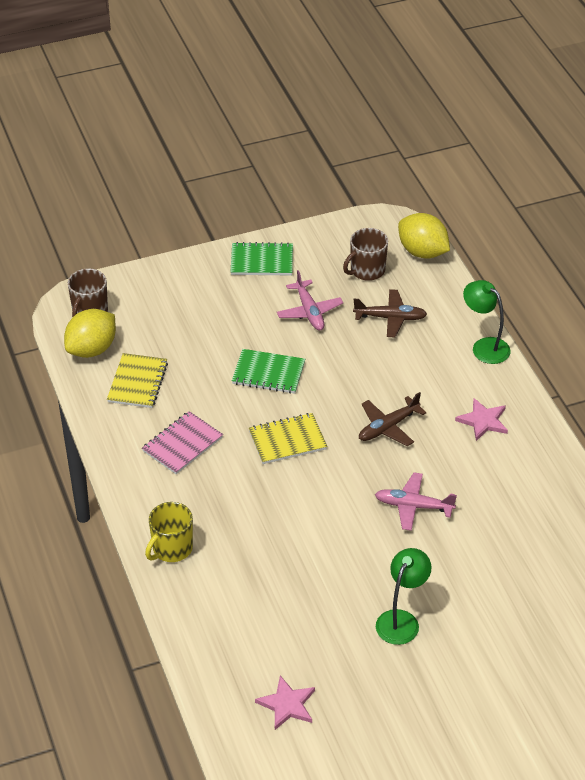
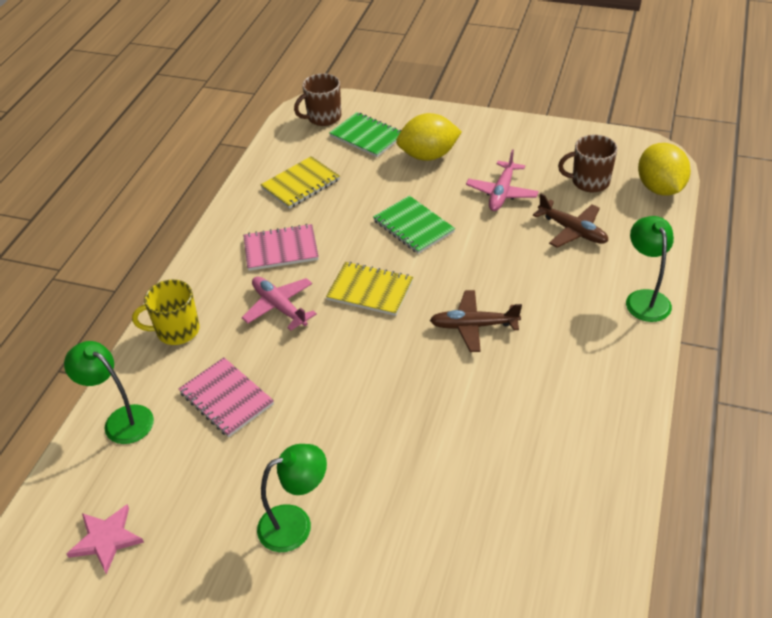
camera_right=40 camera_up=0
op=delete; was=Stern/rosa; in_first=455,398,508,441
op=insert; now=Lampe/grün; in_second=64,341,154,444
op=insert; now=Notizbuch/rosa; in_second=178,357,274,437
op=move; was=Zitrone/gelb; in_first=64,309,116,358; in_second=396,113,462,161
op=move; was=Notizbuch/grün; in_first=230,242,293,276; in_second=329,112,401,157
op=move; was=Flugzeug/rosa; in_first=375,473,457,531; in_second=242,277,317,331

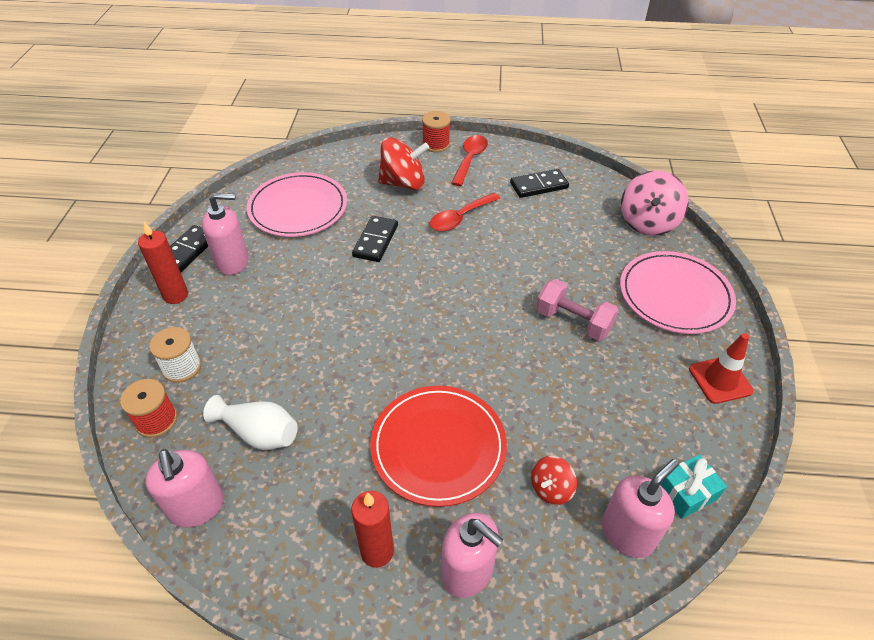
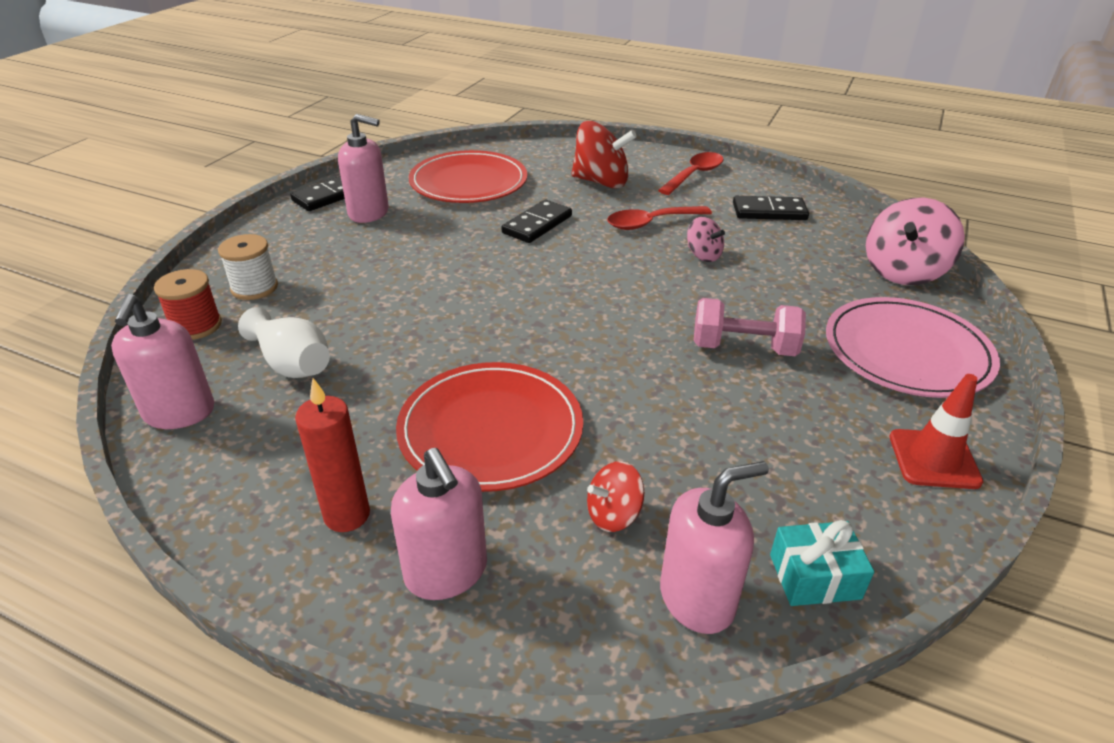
camera_right=20 camera_up=-10
op=delete; was=Kerze/rot; in_first=138,222,188,304
op=delete; was=Garnrolle/rot; in_first=422,111,450,152
op=insert; now=Kreisel/rosa; in_second=687,217,725,262
op=recolor; was=Teller/rosa; now=Teller/rot; in_first=247,172,347,237; in_second=409,150,527,203
op=rotate; was=Hantel/rosa; in_first=536,279,619,341; in_second=694,298,806,356; clockwise=-45

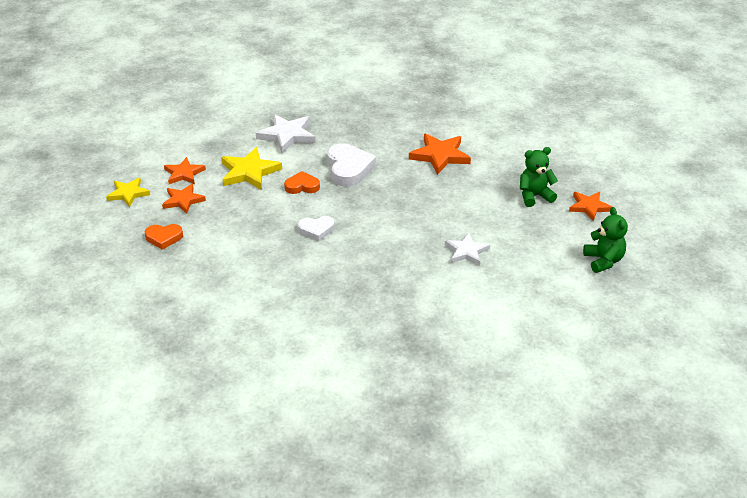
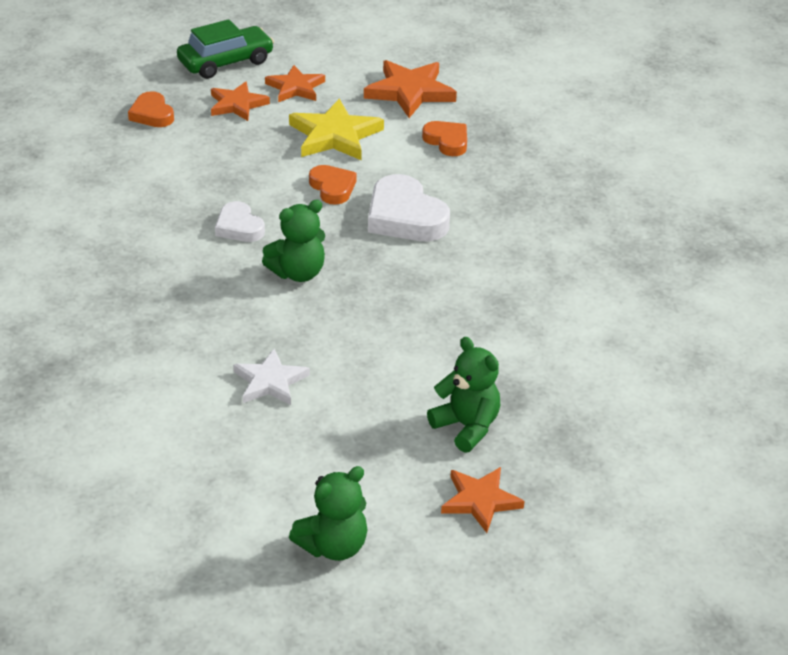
camera_right=65 camera_up=0
op=insert; now=Teddybär/grün; in_second=262,200,325,282
op=move; was=Stern/orange; in_first=409,134,471,175; in_second=364,60,457,118
op=replace; was=Stern/gelb; now=Auto/grün; in_first=106,177,150,207; in_second=177,19,274,79
op=replace; was=Stern/weiß; now=Herz/orange; in_first=256,114,315,153; in_second=422,121,467,156
op=rotate; was=Herz/weiß; in_first=327,143,376,186; in_second=368,174,450,241; clockwise=90

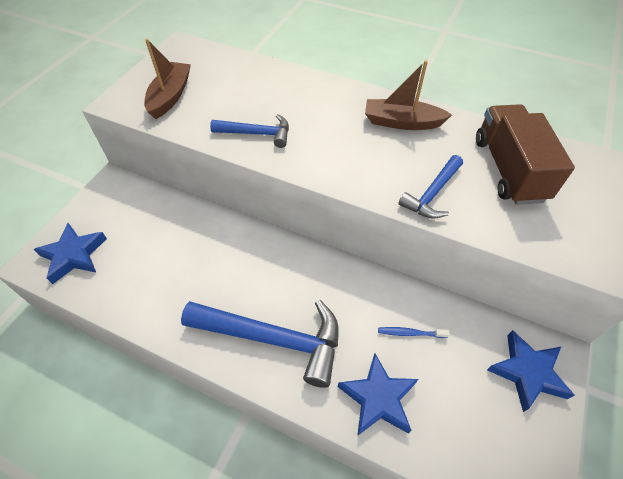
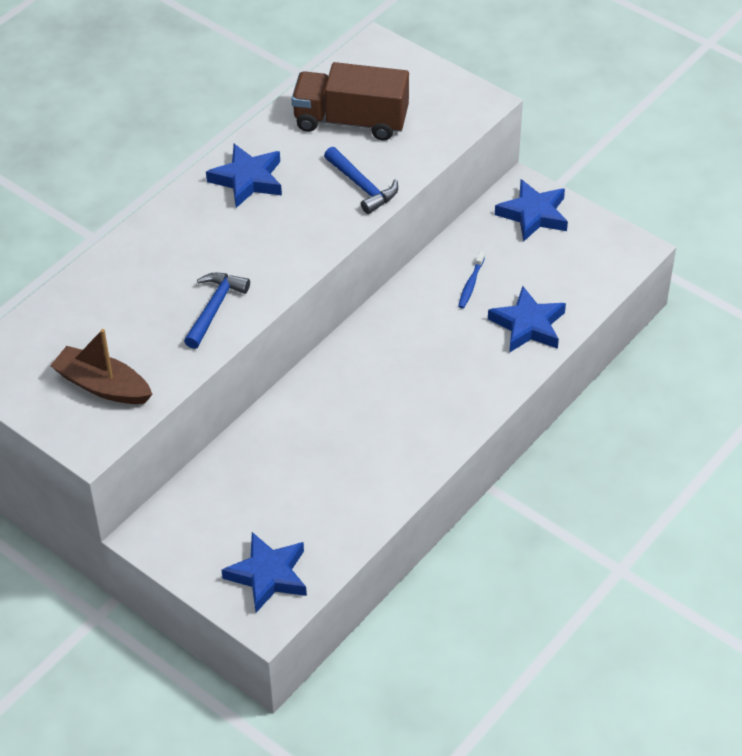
camera_right=-75 camera_up=-5
op=delete; was=Hammer/blau; in_first=181,300,339,388
op=replace; was=Boot/braun; now=Stern/blau; in_first=365,60,452,130; in_second=206,144,282,208

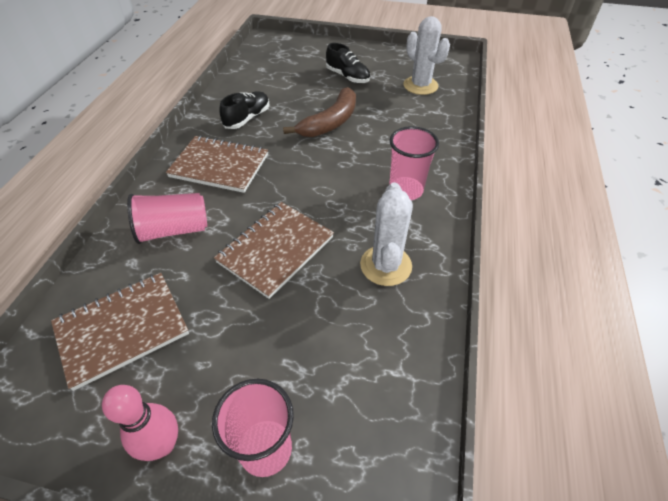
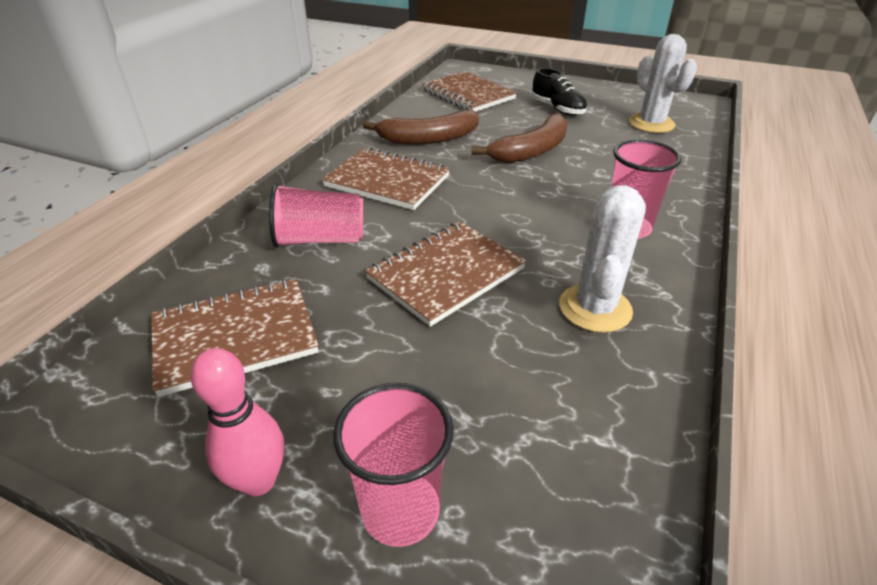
camera_right=10 camera_up=-10
op=insert; now=Notizbuch/braun; in_second=422,71,517,112
op=replace; was=Schuh/schwarz; now=Banane/braun; in_first=219,91,270,129; in_second=363,110,479,145

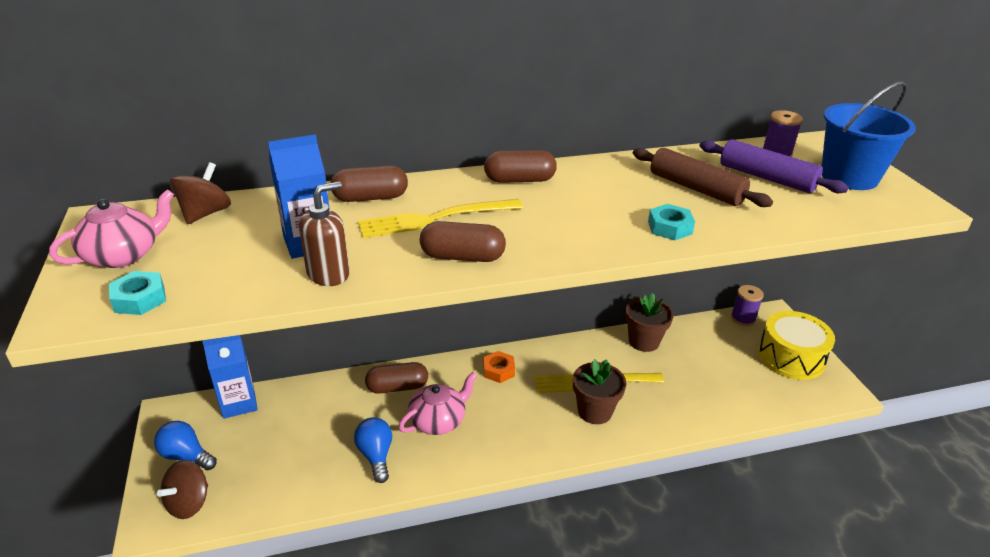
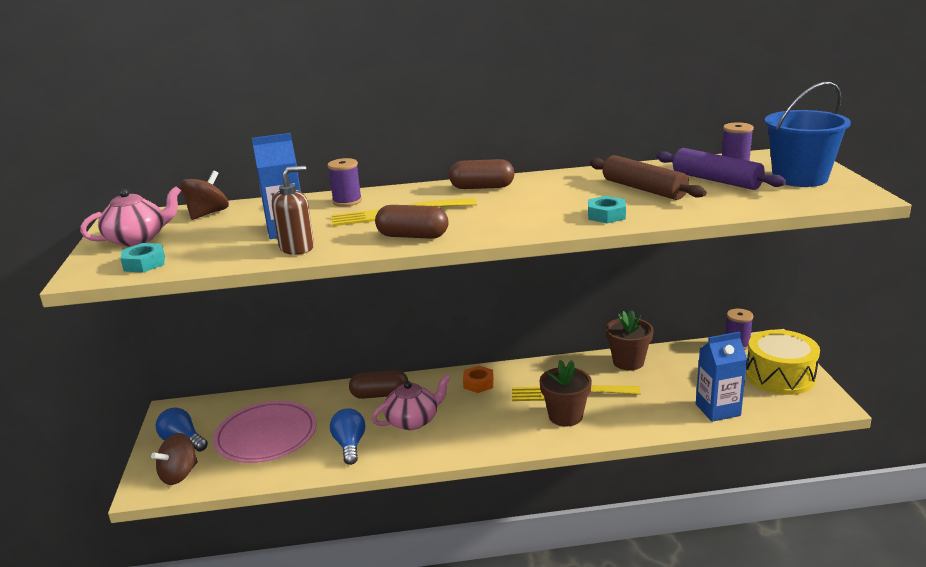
camera_right=10 camera_up=-10
op=insert; now=Teller/rosa; in_second=213,401,317,463
op=move; was=Getränkekarton/blau; in_first=202,335,258,419; in_second=696,332,747,422
op=replace; was=Kapsel/braun; now=Garnrolle/lila; in_first=331,165,408,202; in_second=327,158,362,207

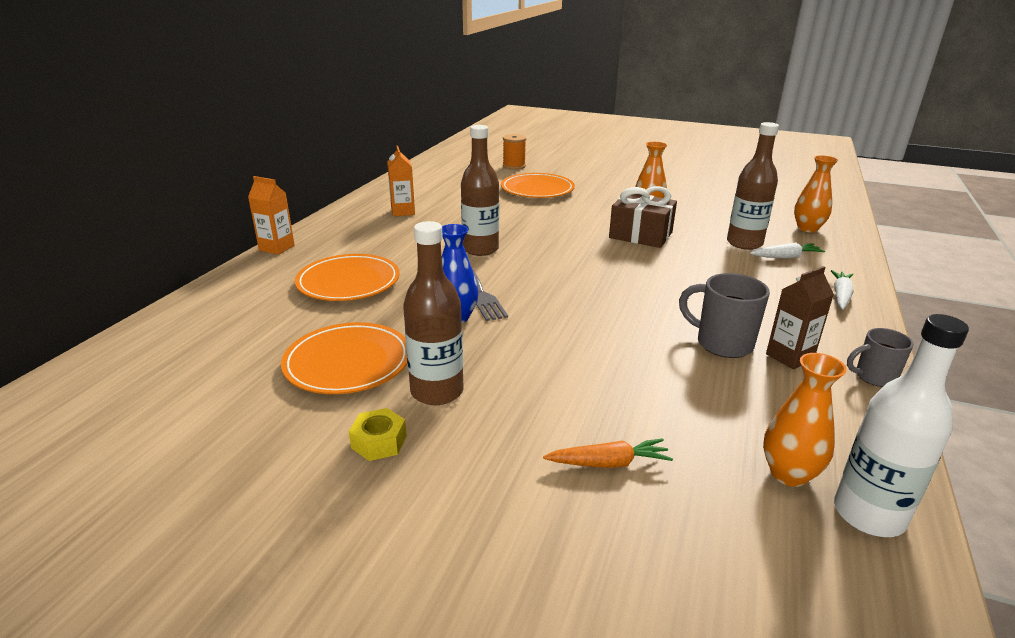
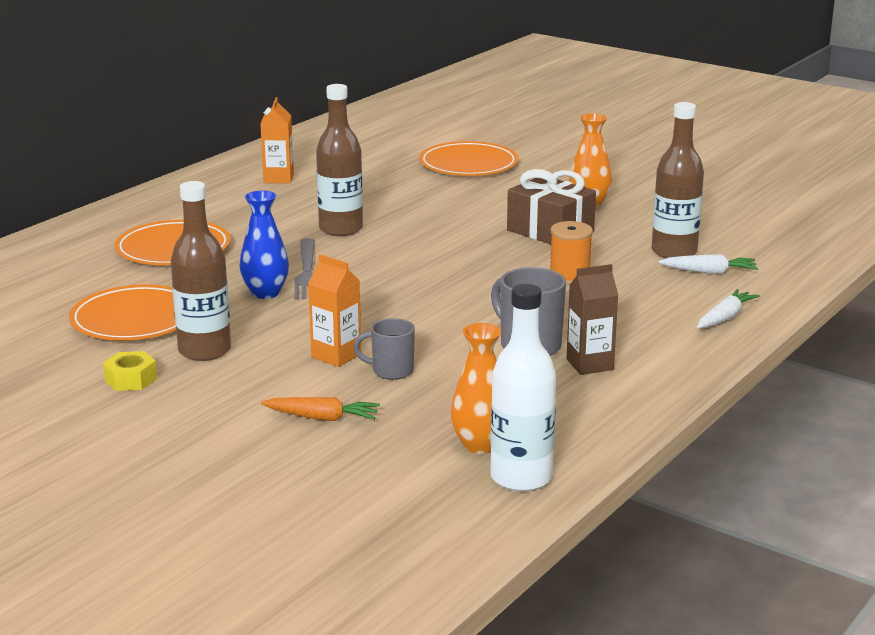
camera_right=15 camera_up=-5
op=delete; was=Vase/orange; in_first=794,155,838,233
op=move; was=Getränkekarton/orange; in_first=248,176,295,255; in_second=308,254,361,367
op=move; was=Garnrolle/orange; in_first=503,134,526,170; in_second=550,221,593,285
op=move; was=Tasse/grau; in_first=847,328,914,387; in_second=353,318,415,380

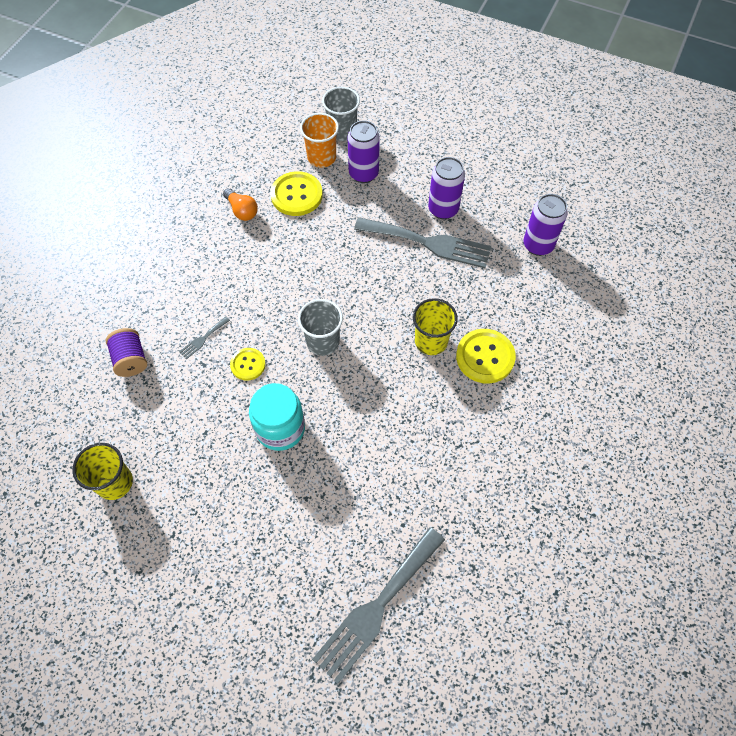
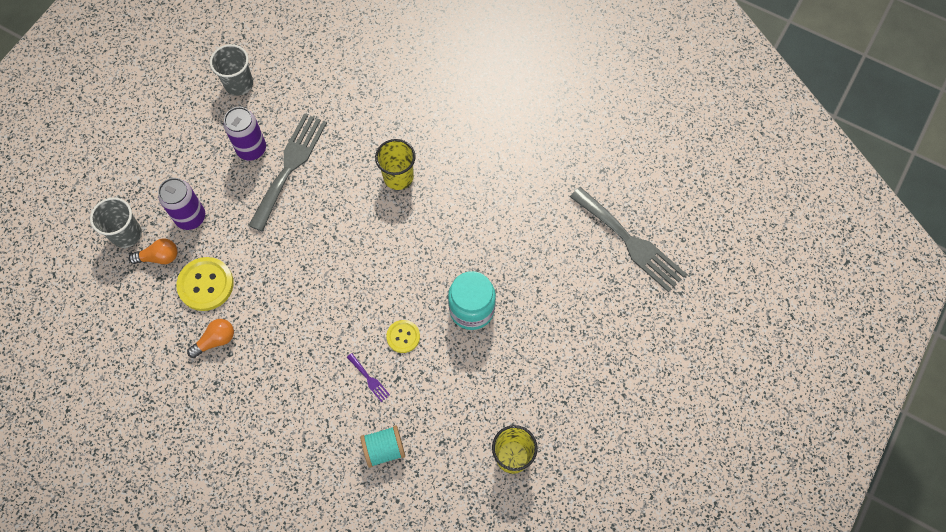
camera_right=-85 camera_up=5
op=delete; was=Knopf/gelb; in_first=456,329,516,384
op=delete; was=Dose/lila; in_first=523,194,568,256
op=move; was=Becher/grau; in_first=298,299,343,356; in_second=210,44,253,96
op=replace; was=Becher/orange; now=Glühbirne/orange; in_first=300,113,339,168; in_second=128,238,178,264
op=recolor; was=Garnrolle/lila; now=Garnrolle/türkis; in_first=106,328,147,377; in_second=360,425,405,468
op=recolor; was=Gabel/grau; now=Gabel/lila; in_first=179,317,230,359; in_second=347,353,390,402

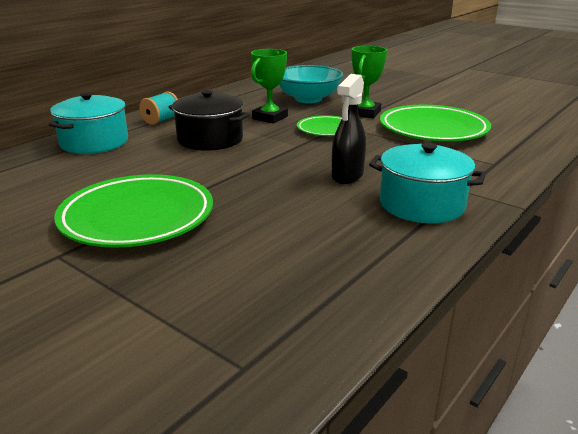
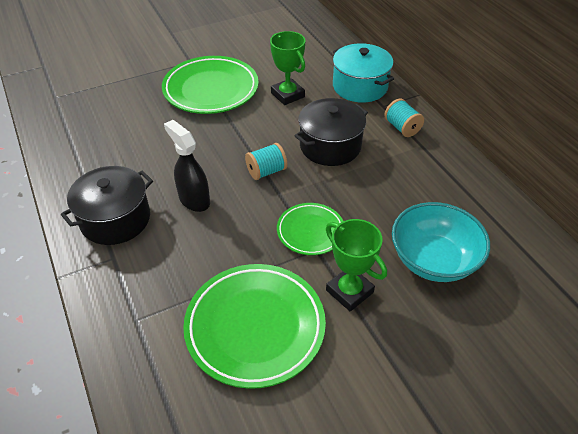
camera_right=115 camera_up=20
op=insert; now=Garnrolle/türkis; in_second=245,143,287,180
op=move; was=Pokal/grün; in_first=251,49,288,124; in_second=270,31,305,105
op=recolor; was=Kochtopf/türkis; now=Kochtopf/schwarz; in_first=369,143,486,223; in_second=61,166,153,245

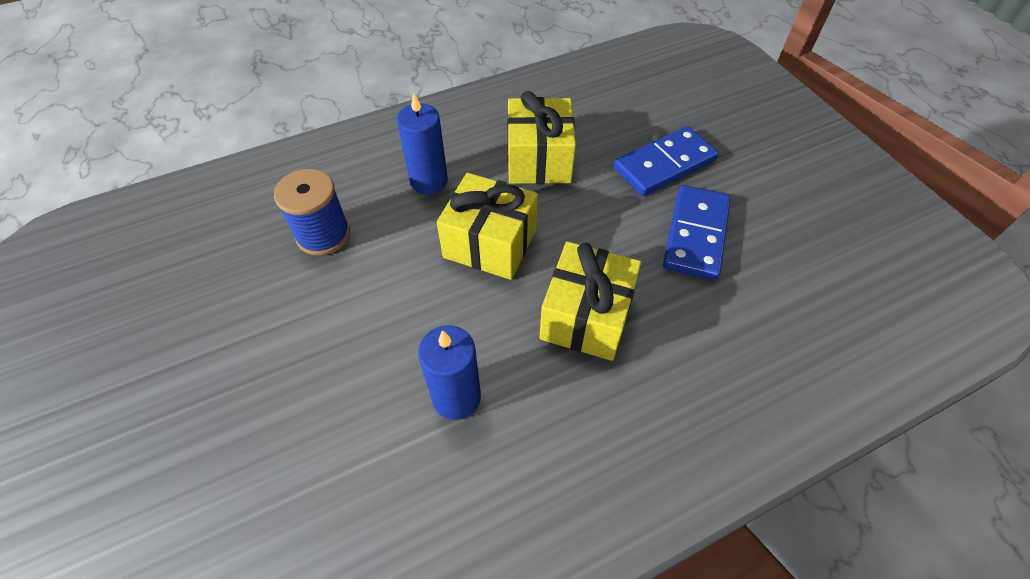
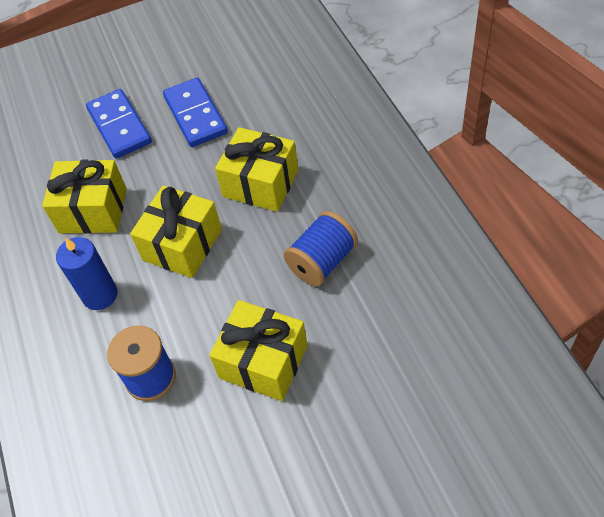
camera_right=-80 camera_up=0
op=insert; now=Geschenk/gelb; in_second=209,300,308,401
op=replace; was=Kerze/blau; now=Garnrolle/blau; in_first=418,325,481,420; in_second=283,211,358,286
op=rotate; was=Dominostein/blau; in_first=663,185,731,280; in_second=163,78,228,147; clockwise=45

